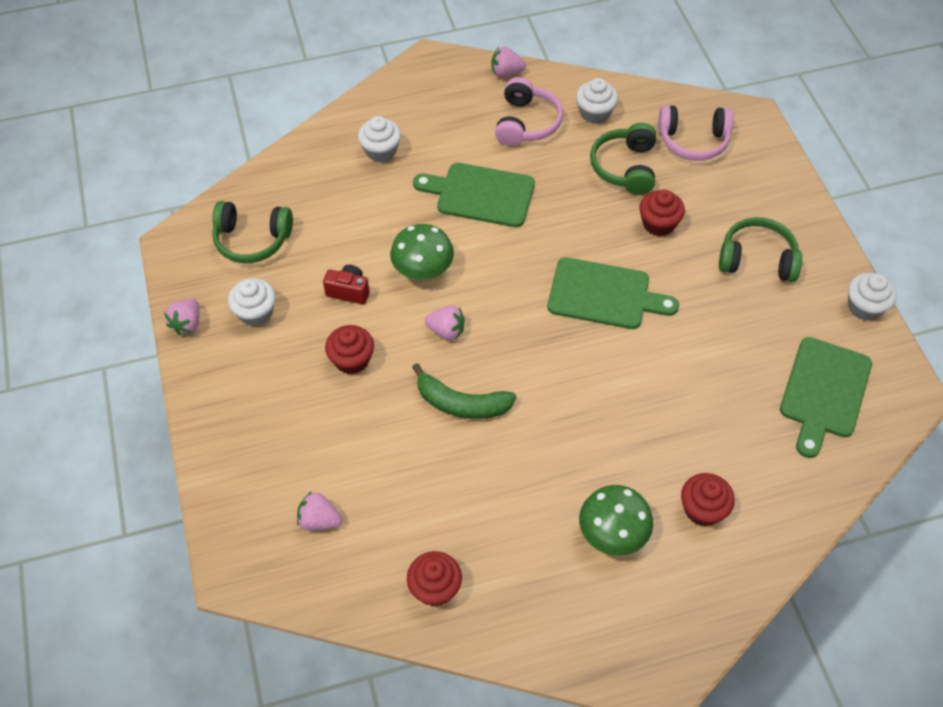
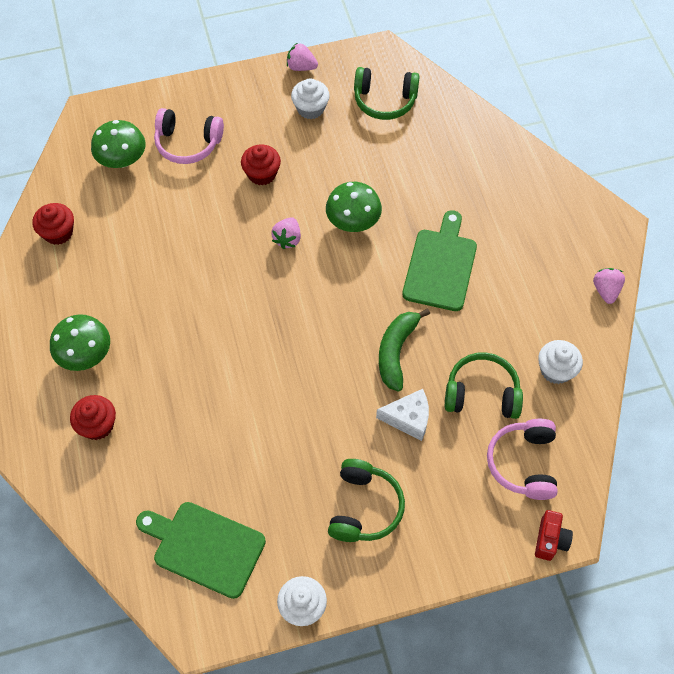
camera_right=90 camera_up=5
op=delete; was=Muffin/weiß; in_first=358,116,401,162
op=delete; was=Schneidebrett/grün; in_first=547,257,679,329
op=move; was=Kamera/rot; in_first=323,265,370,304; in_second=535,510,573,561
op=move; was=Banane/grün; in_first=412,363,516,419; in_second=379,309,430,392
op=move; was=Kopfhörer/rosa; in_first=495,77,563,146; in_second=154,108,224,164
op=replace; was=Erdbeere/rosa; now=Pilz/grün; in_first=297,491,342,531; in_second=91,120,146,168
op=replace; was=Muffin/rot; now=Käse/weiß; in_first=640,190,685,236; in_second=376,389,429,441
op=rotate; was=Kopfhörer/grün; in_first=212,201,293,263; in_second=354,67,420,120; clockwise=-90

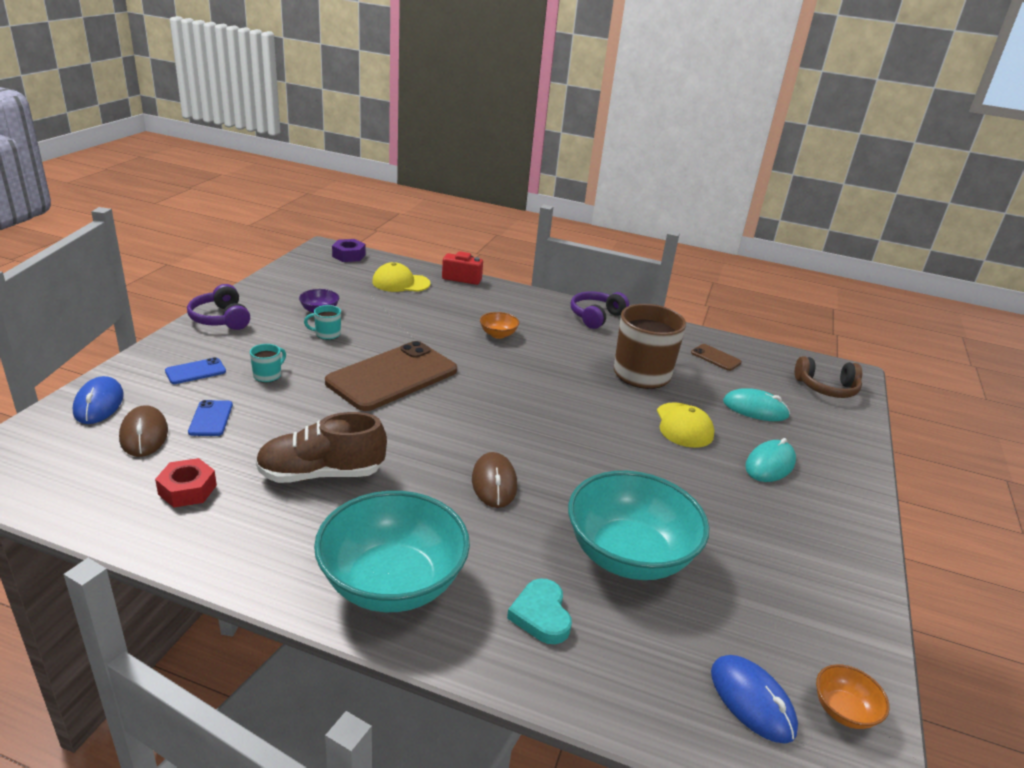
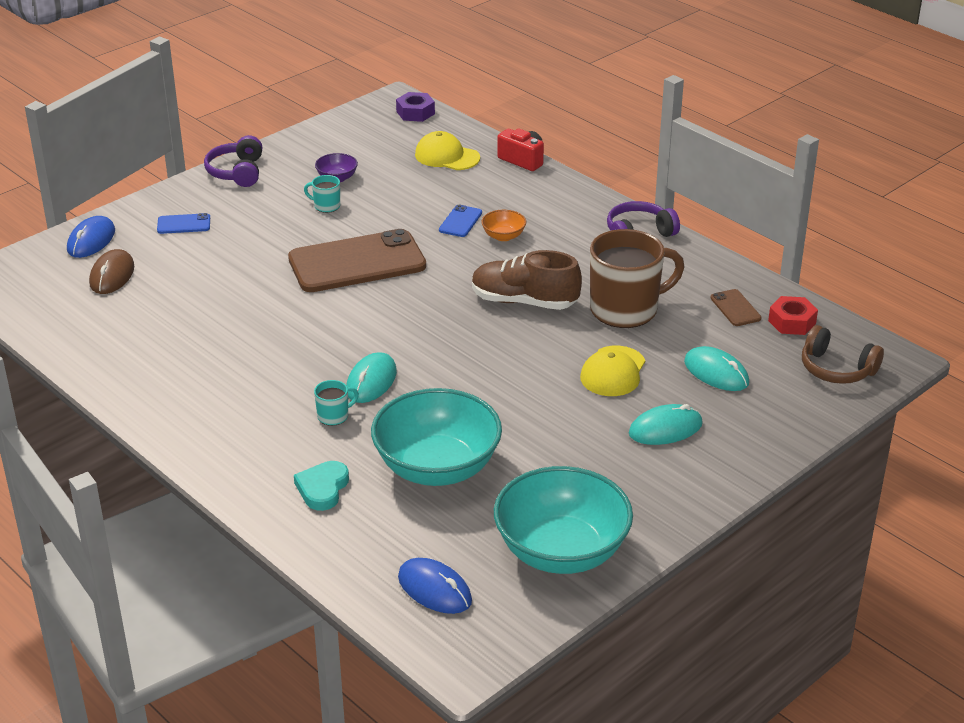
camera_right=30 camera_up=5
op=delete; was=Schüssel/orange; in_first=816,664,890,729
op=move; was=Sechskantmutter/rot; in_first=155,458,217,508; in_second=768,296,818,335
op=move; was=Handy/blau; in_first=188,400,233,436; in_second=439,205,482,237
op=move; was=Tasse/türkis; in_first=250,344,286,383; in_second=314,380,359,426
op=move; was=Schuh/braun; in_first=256,412,387,483; in_second=472,250,582,310
op=move; was=Schüssel/türkis; in_first=314,491,470,612; in_second=494,466,633,574
op=recolor; was=Computermaus/braun; now=Computermaus/türkis; in_first=472,452,517,508; in_second=346,352,397,403
op=rotate; was=Computermaus/blau; in_first=711,655,798,743; in_second=398,558,472,614; clockwise=-45

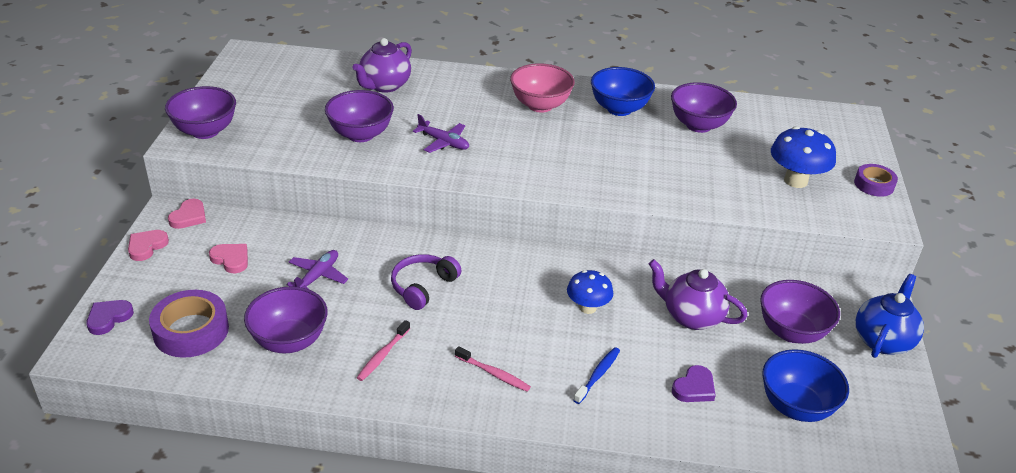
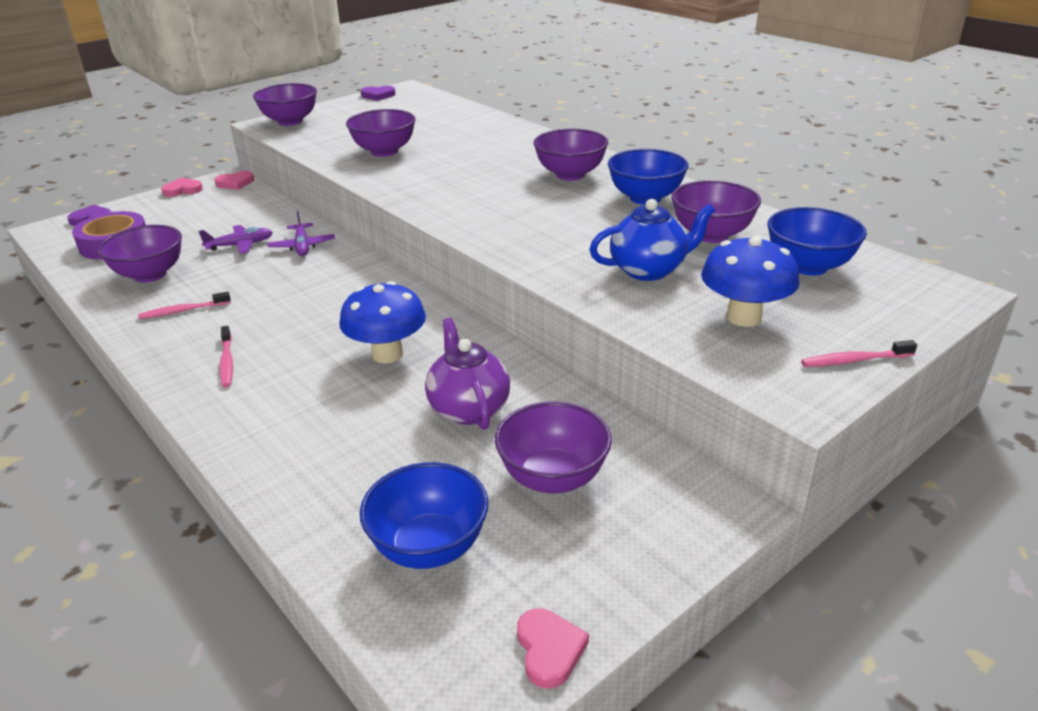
camera_right=45 camera_up=-5
op=delete; was=Teekanne/lila; in_first=353,38,412,93
op=delete; was=Kopfhörer/lila; in_first=391,254,462,310
op=delete; was=Zahnbürste/blau; in_first=573,347,620,404
op=insert; now=Schüssel/blau; in_second=767,207,867,276
op=move; was=Herz/rosa; in_first=209,244,248,273; in_second=517,608,589,689
op=move; was=Flugzeug/lila; in_first=413,114,469,153; in_second=268,211,335,256
op=move; was=Herz/lila; in_first=672,365,716,402; in_second=361,86,395,101
op=move; was=Teekanne/blau; in_first=856,274,924,358; in_second=589,199,715,281
op=replace; was=Klebeband/lila; now=Zahnbürste/rosa; in_first=854,164,898,197; in_second=801,340,917,367
op=recolor; was=Schüssel/rosa; now=Schüssel/lila; in_first=510,63,575,113; in_second=534,129,609,181
op=resize; was=Pilz/blau; in_first=567,270,613,314; in_second=339,281,426,363; ratio=1.5

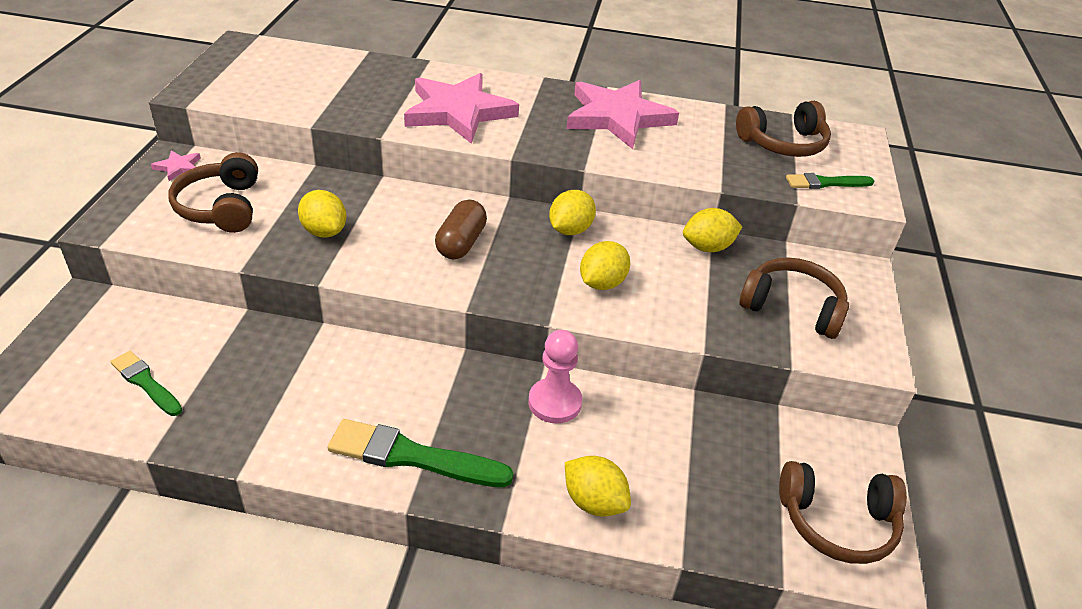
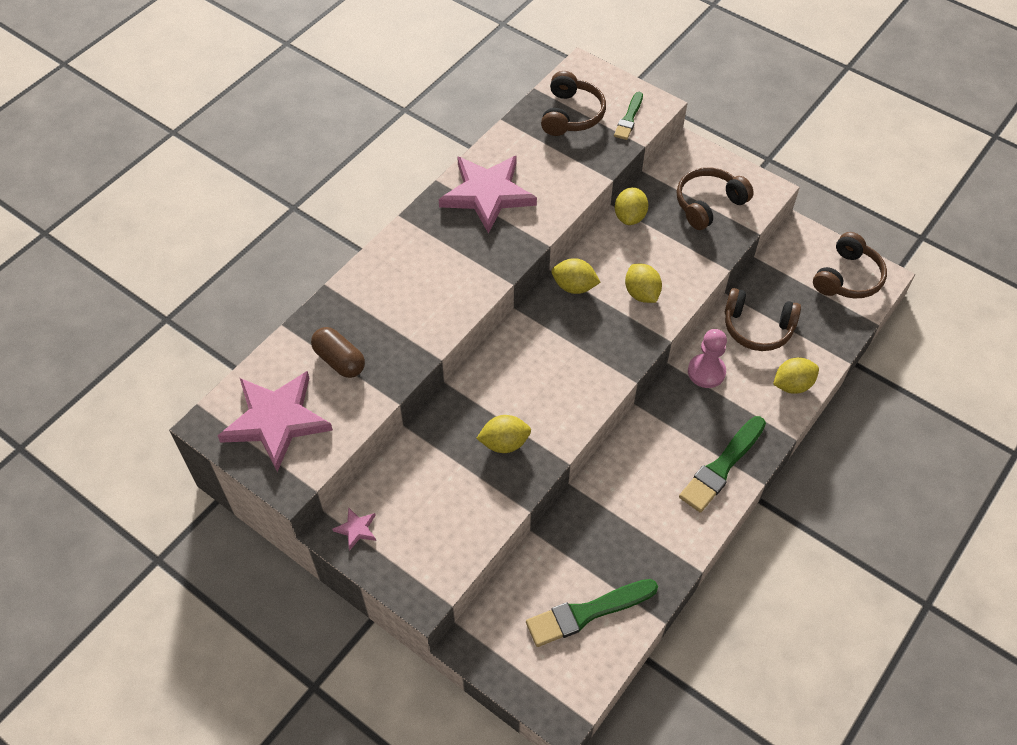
camera_right=-60 camera_up=15
op=move; was=Kopfhörer/braun; in_first=168,152,258,233; in_second=725,288,801,351
op=move; was=Stern/rosa; in_first=404,73,519,144; in_second=218,371,333,472
op=move; was=Kapsel/braun; in_first=435,200,487,259; in_second=311,327,365,378
op=rotate; was=Zitrone/gelb; in_first=549,190,596,235; in_second=552,258,601,294; clockwise=-45
op=resize; was=Pinsel/grün; in_first=111,351,182,416; in_second=526,579,658,647; ratio=1.66

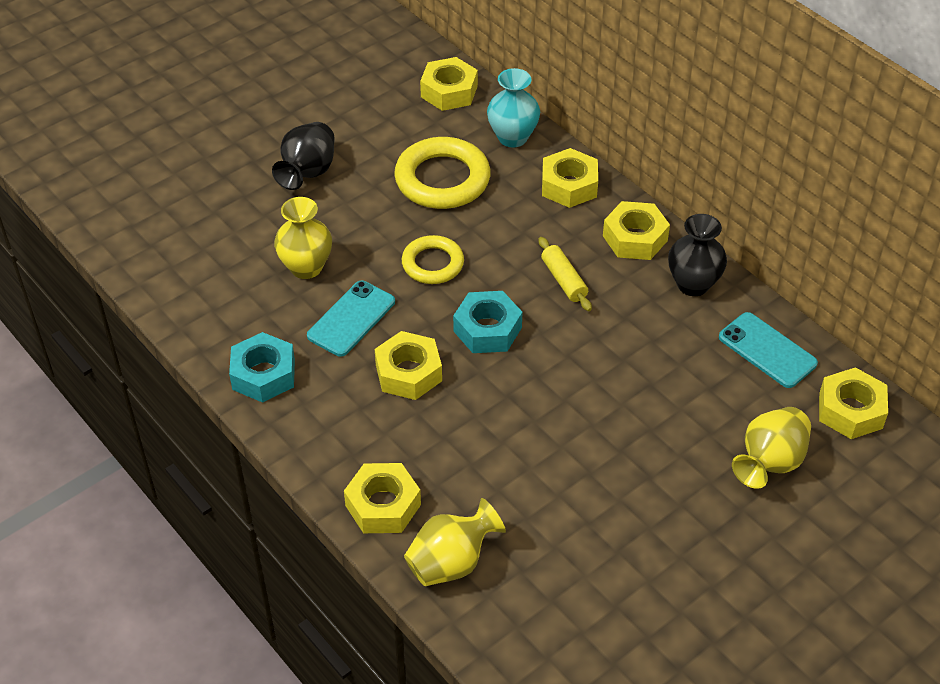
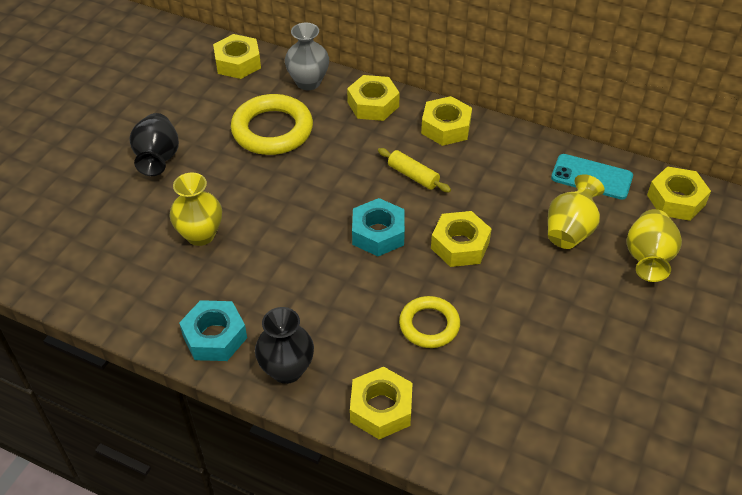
camera_right=-25 camera_up=0
op=delete; was=Handy/türkis; in_first=307,281,395,357
op=move; was=Sechskantmutter/gelb; in_first=375,331,442,400; in_second=431,211,492,267
op=move; was=Ring/gelb; in_first=402,235,464,284; in_second=399,296,460,348
op=move; was=Vase/gelb; in_first=404,498,506,586; in_second=548,174,605,249
op=move; was=Vase/schwarz; in_first=668,214,727,296; in_second=255,307,314,384
op=recolor; was=Vase/türkis; now=Vase/grau; in_first=487,68,540,148; in_second=285,23,329,90

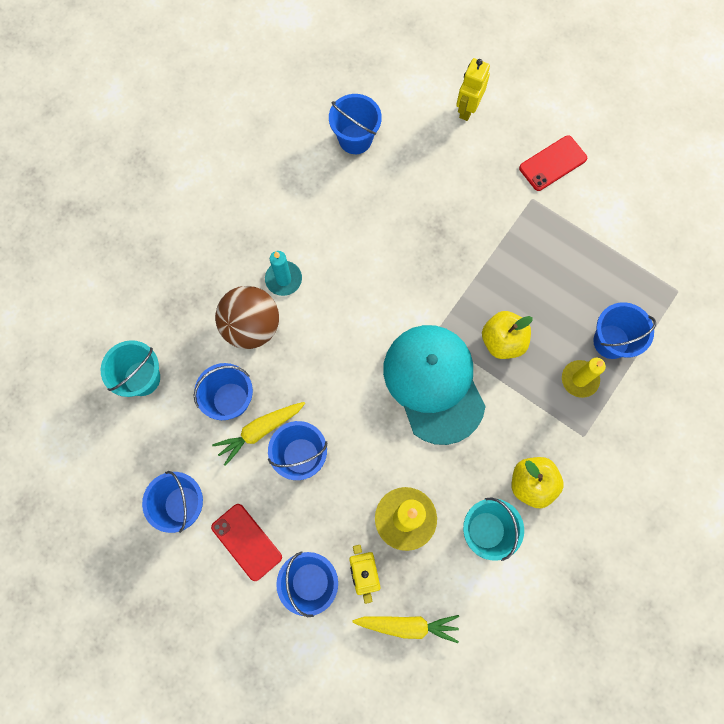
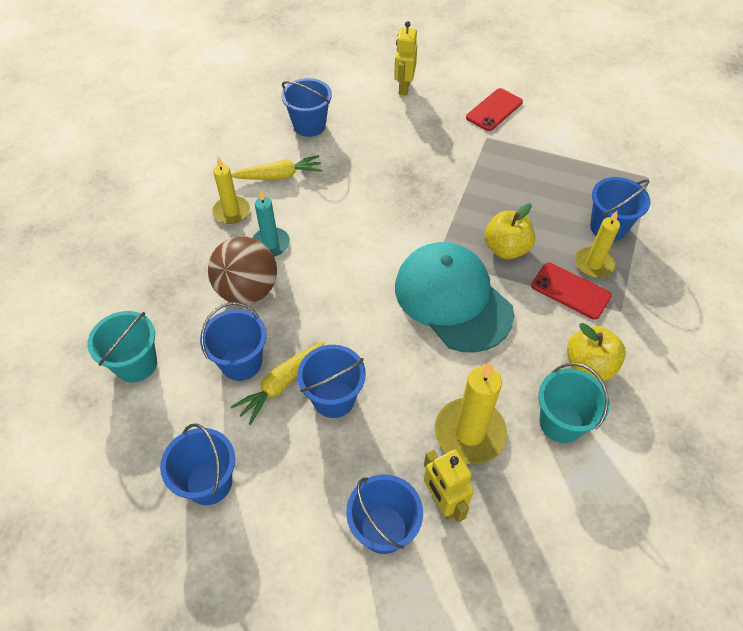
camera_right=-15 camera_up=-20
op=insert; now=Kerze/gelb; in_second=212,157,250,224
op=move; was=Handy/rot; in_first=211,504,282,581; in_second=531,262,612,320
op=move; was=Karotte/gelb; in_first=352,615,459,643; in_second=231,155,323,180

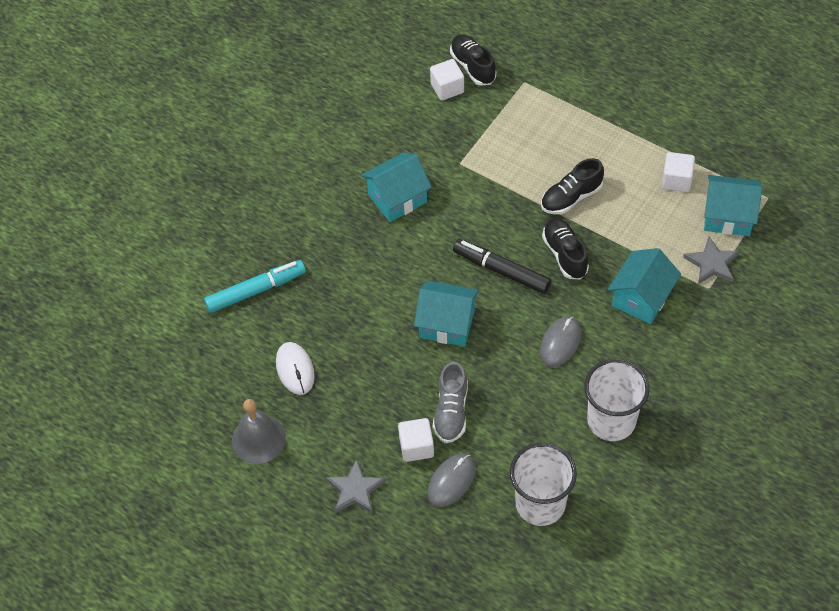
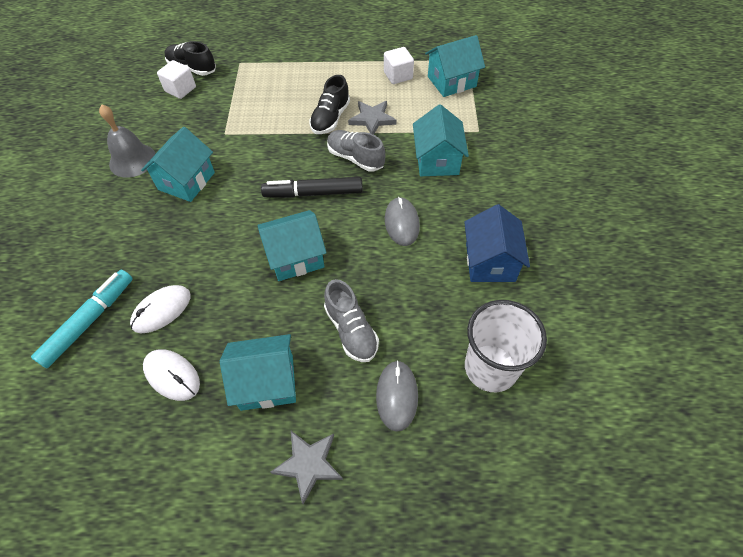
camera_right=-35 camera_up=0
op=delete; was=Kubus/weiß; in_first=398,418,434,462
op=insert; now=Computermaus/weiß; in_second=130,285,191,334
op=insert; now=Haus/türkis; in_second=220,334,296,411
op=move; was=Glocke/grau; in_first=232,399,286,464; in_second=99,104,156,178
op=move; was=Stern/grau; in_first=683,237,739,284; in_second=348,101,396,135
op=replace; was=Becher/weiß; now=Haus/blau; in_first=584,359,650,441; in_second=464,204,530,282
op=recolor; was=Schuh/schwarz; now=Schuh/grau; in_first=542,218,589,279; in_second=327,130,385,172

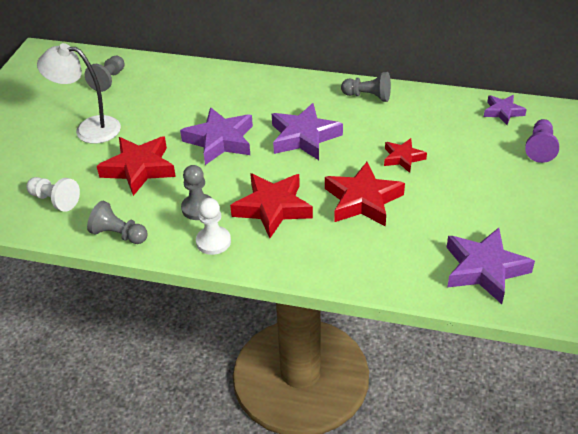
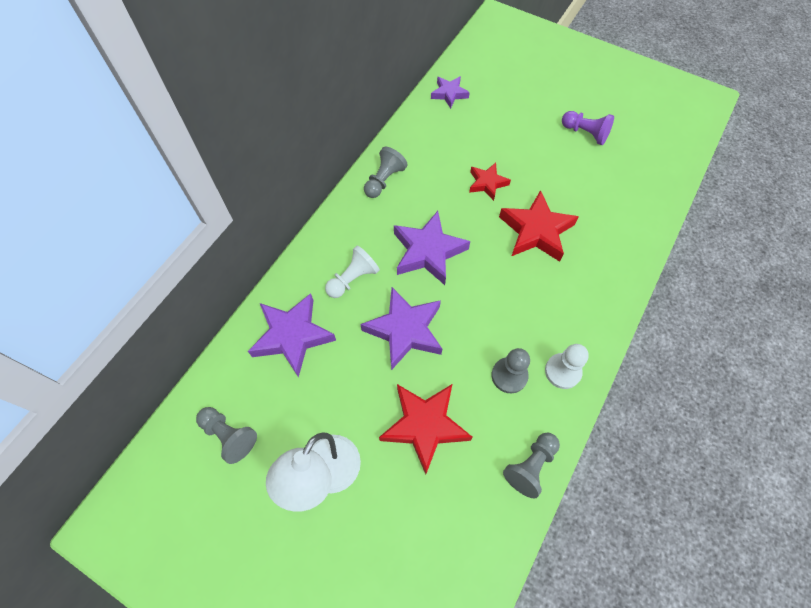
camera_right=-75 camera_up=20
op=delete; was=Stern/rot; in_first=230,173,313,238
op=move; was=Bauer/weiß; in_first=26,177,80,212; in_second=325,245,380,298
op=move; was=Stern/lila; in_first=446,228,535,304; in_second=248,293,336,378
op=move; was=Bauer/lila; in_first=525,119,559,163; in_second=562,111,614,145

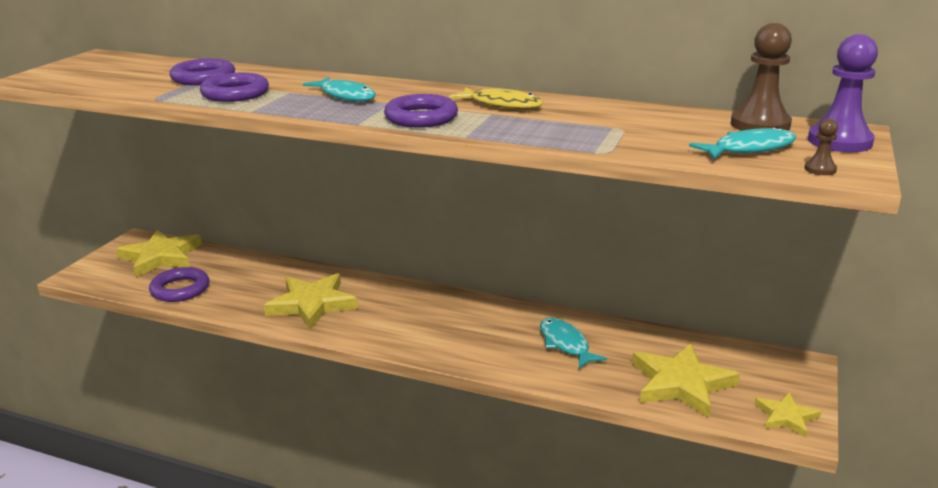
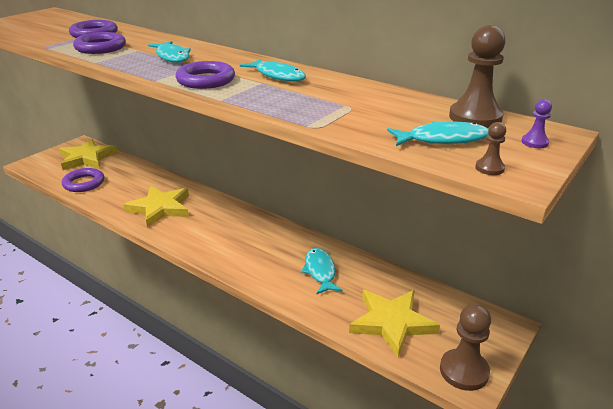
camera_right=15 camera_up=5
op=replace; was=Stern/gelb; now=Bauer/braun; in_first=755,392,821,438; in_second=440,304,491,391
op=recolor; was=Fisch/gelb; now=Fisch/türkis; in_first=449,87,543,109; in_second=240,59,306,82
op=resize; was=Bauer/lila; in_first=808,34,878,152; in_second=522,99,552,148; ratio=0.46

